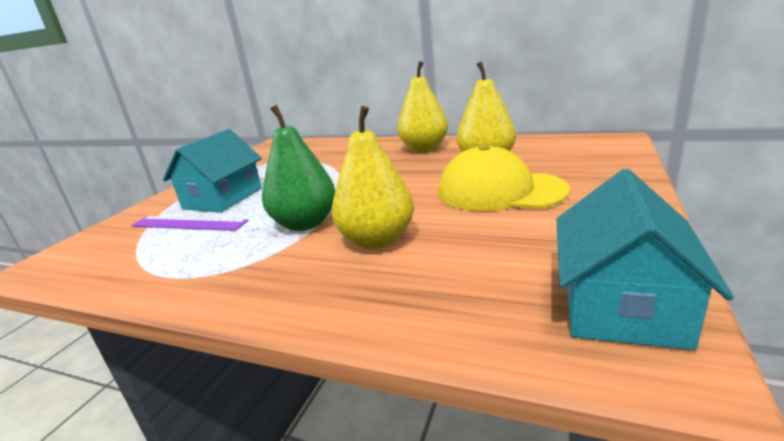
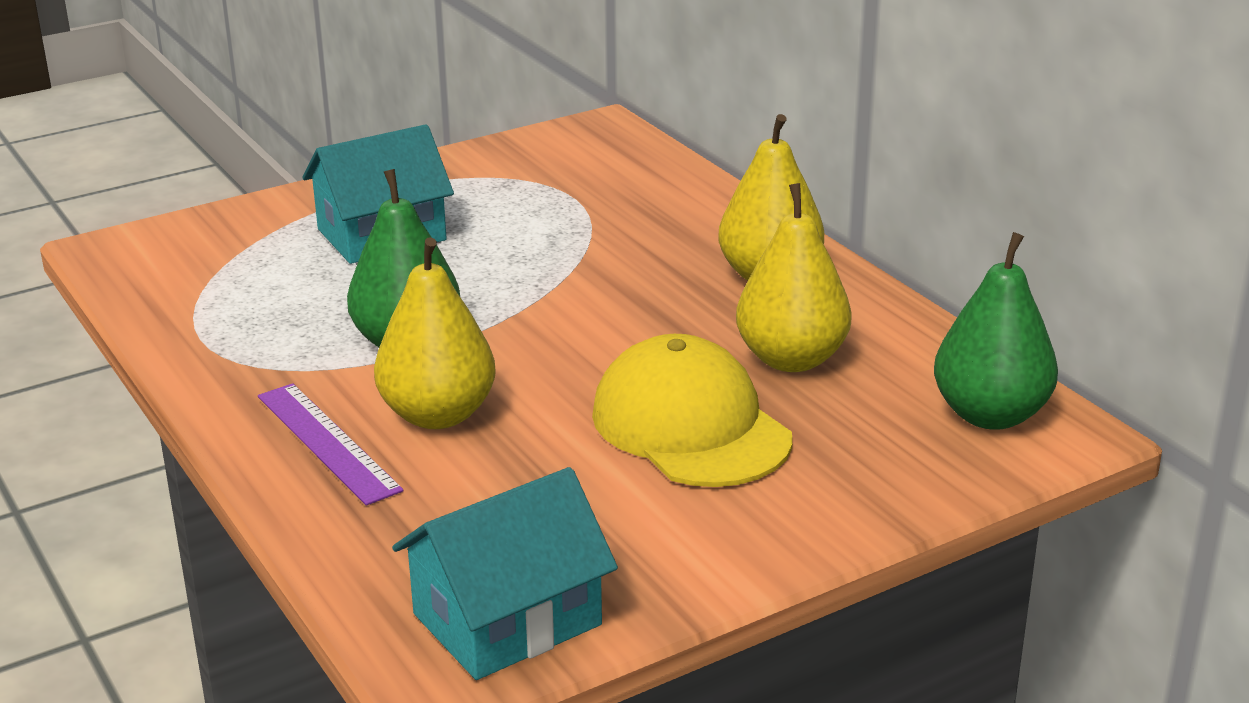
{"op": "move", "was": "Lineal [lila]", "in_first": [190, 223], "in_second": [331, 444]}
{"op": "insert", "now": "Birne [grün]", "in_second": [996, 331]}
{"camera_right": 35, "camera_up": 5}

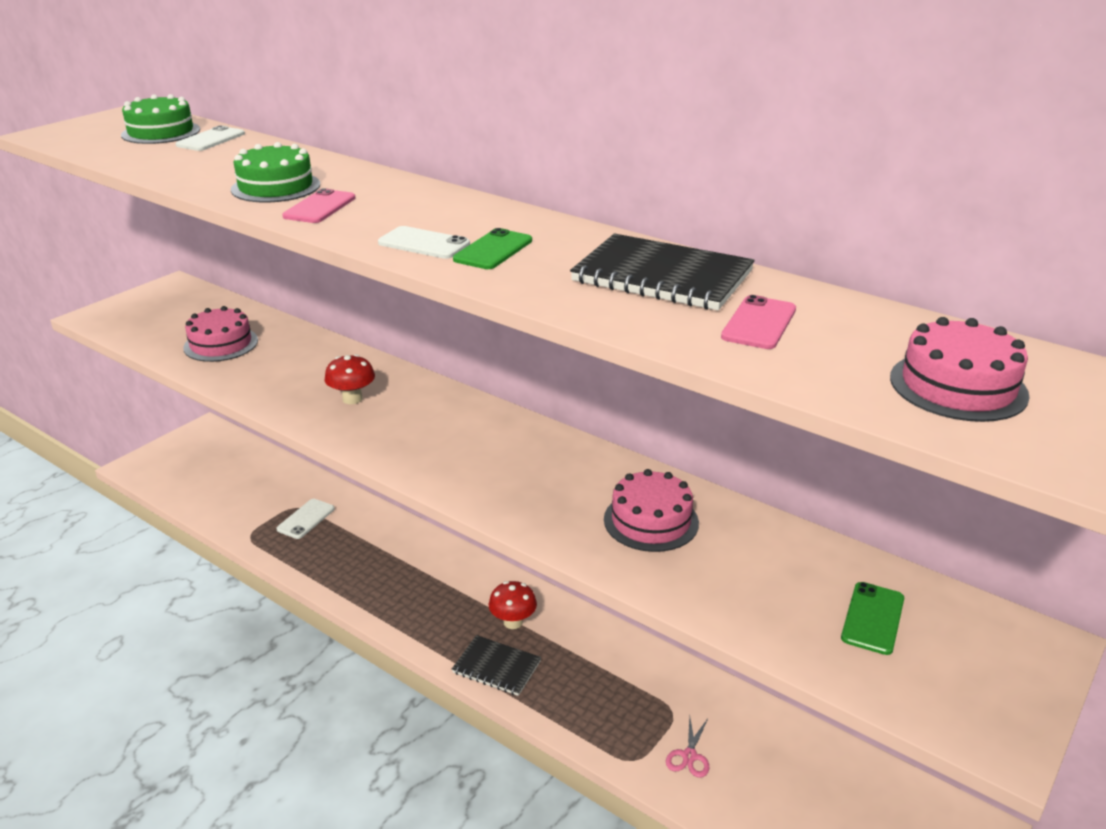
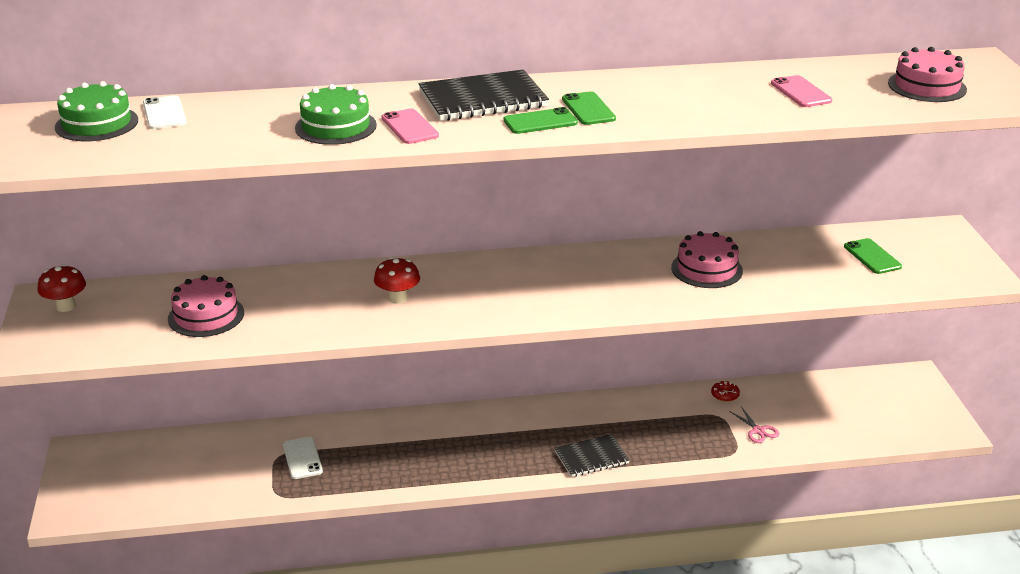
{"op": "recolor", "was": "Handy [weiß]", "now": "Handy [grün]", "in_first": [424, 242], "in_second": [540, 120]}
{"op": "move", "was": "Pilz [rot]", "in_first": [513, 605], "in_second": [61, 288]}
{"op": "move", "was": "Notizbuch [schwarz]", "in_first": [662, 272], "in_second": [483, 95]}
{"op": "insert", "now": "Donut [rot]", "in_second": [725, 391]}
{"camera_right": -45, "camera_up": 0}

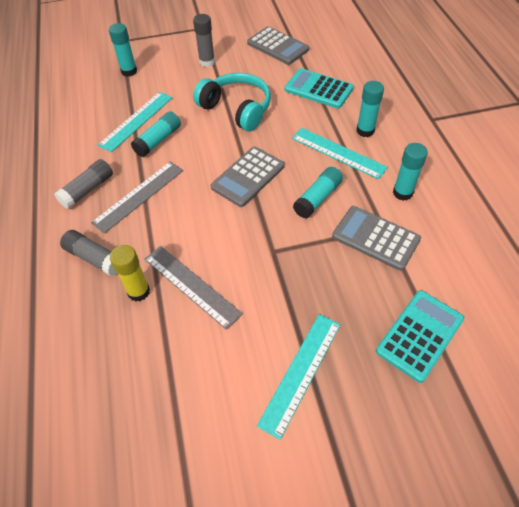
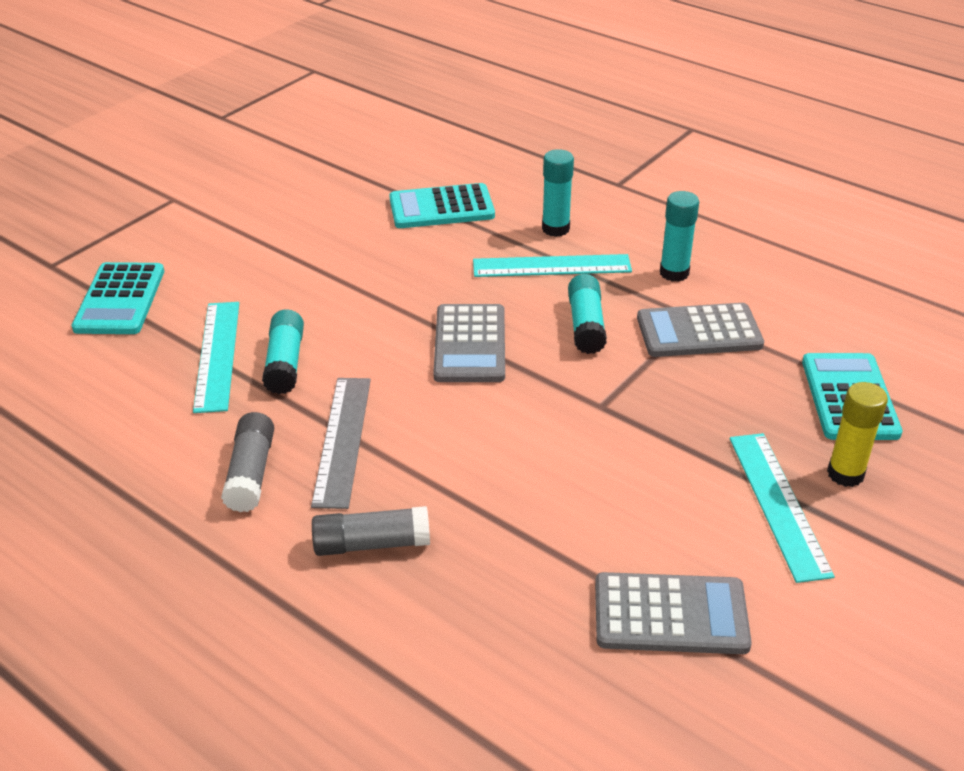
{"op": "replace", "was": "Klebestift [türkis]", "now": "Taschenrechner [türkis]", "in_first": [123, 50], "in_second": [118, 298]}
{"op": "move", "was": "Klebestift [gelb]", "in_first": [130, 273], "in_second": [857, 434]}
{"op": "delete", "was": "Lineal [grau]", "in_first": [193, 288]}
{"op": "delete", "was": "Klebestift [grau]", "in_first": [204, 40]}
{"op": "delete", "was": "Kopfhörer [türkis]", "in_first": [232, 102]}
{"op": "move", "was": "Taschenrechner [grau]", "in_first": [278, 45], "in_second": [673, 613]}
{"camera_right": -40, "camera_up": -15}

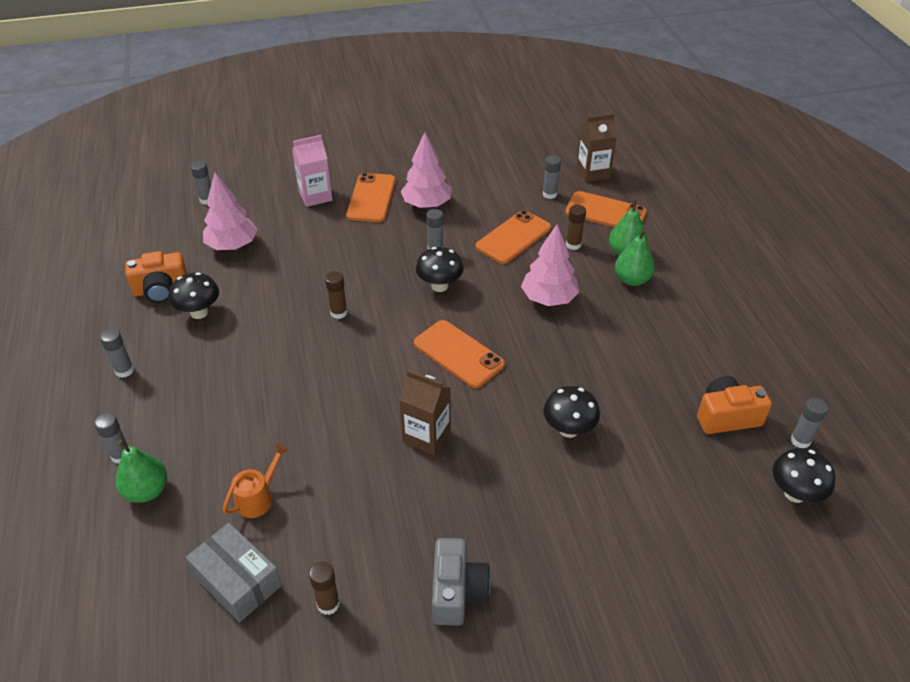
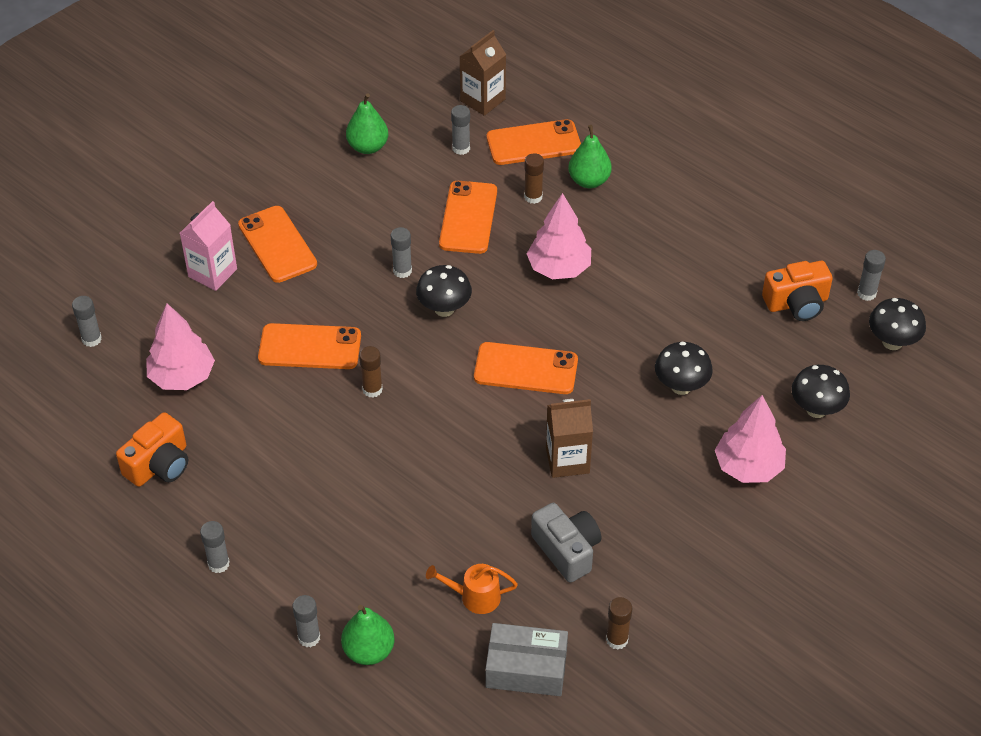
{"op": "move", "was": "Pilz [schwarz]", "in_first": [194, 295], "in_second": [820, 391]}
{"op": "rotate", "was": "Gießkanne [orange]", "in_first": [255, 481], "in_second": [472, 589], "clockwise": -90}
{"op": "move", "was": "Baum [rosa]", "in_first": [426, 170], "in_second": [750, 439]}
{"op": "move", "was": "Kamera [grau]", "in_first": [461, 582], "in_second": [566, 543]}
{"op": "move", "was": "Birne [grün]", "in_first": [635, 257], "in_second": [367, 124]}
{"op": "rotate", "was": "Kamera [orange]", "in_first": [734, 405], "in_second": [797, 291], "clockwise": -150}
{"op": "insert", "now": "Handy [orange]", "in_second": [309, 346]}
{"camera_right": -35, "camera_up": 5}

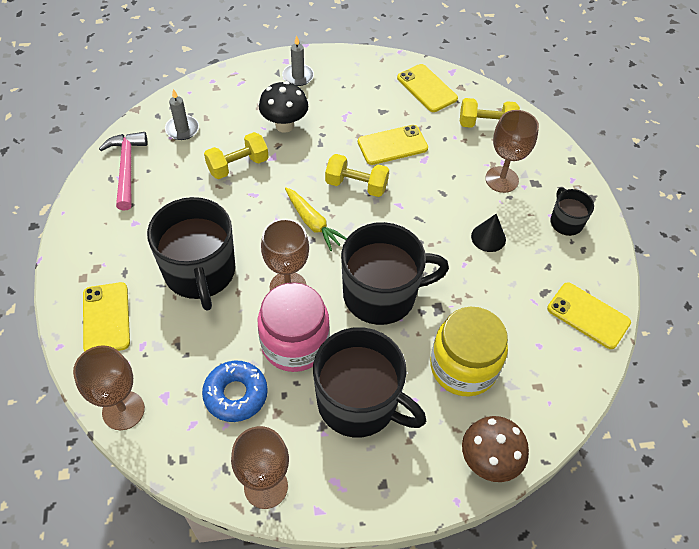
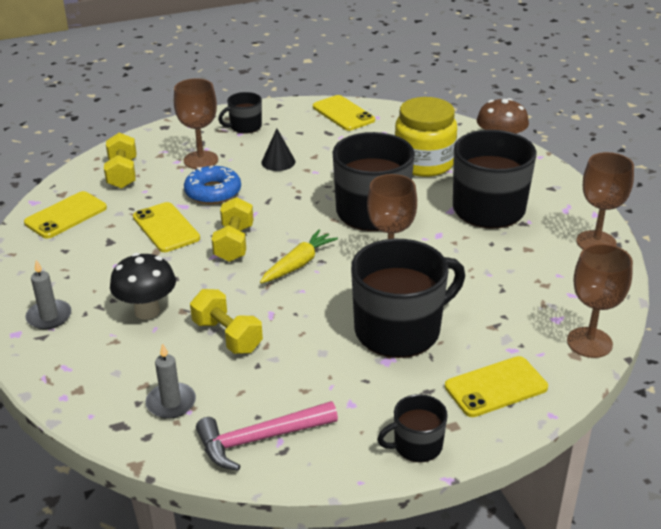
{"op": "move", "was": "Donut [blau]", "in_first": [235, 391], "in_second": [212, 184]}
{"op": "delete", "was": "Einmachglas [rosa]", "in_first": [294, 327]}
{"op": "rotate", "was": "Handy [gelb]", "in_first": [589, 315], "in_second": [344, 113], "clockwise": -60}
{"op": "insert", "now": "Tasse [schwarz]", "in_second": [412, 428]}
{"camera_right": -100, "camera_up": -20}

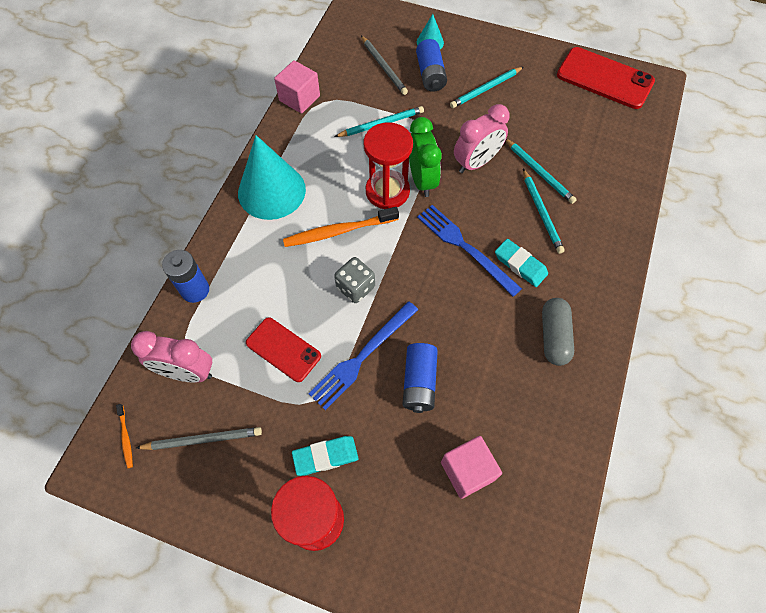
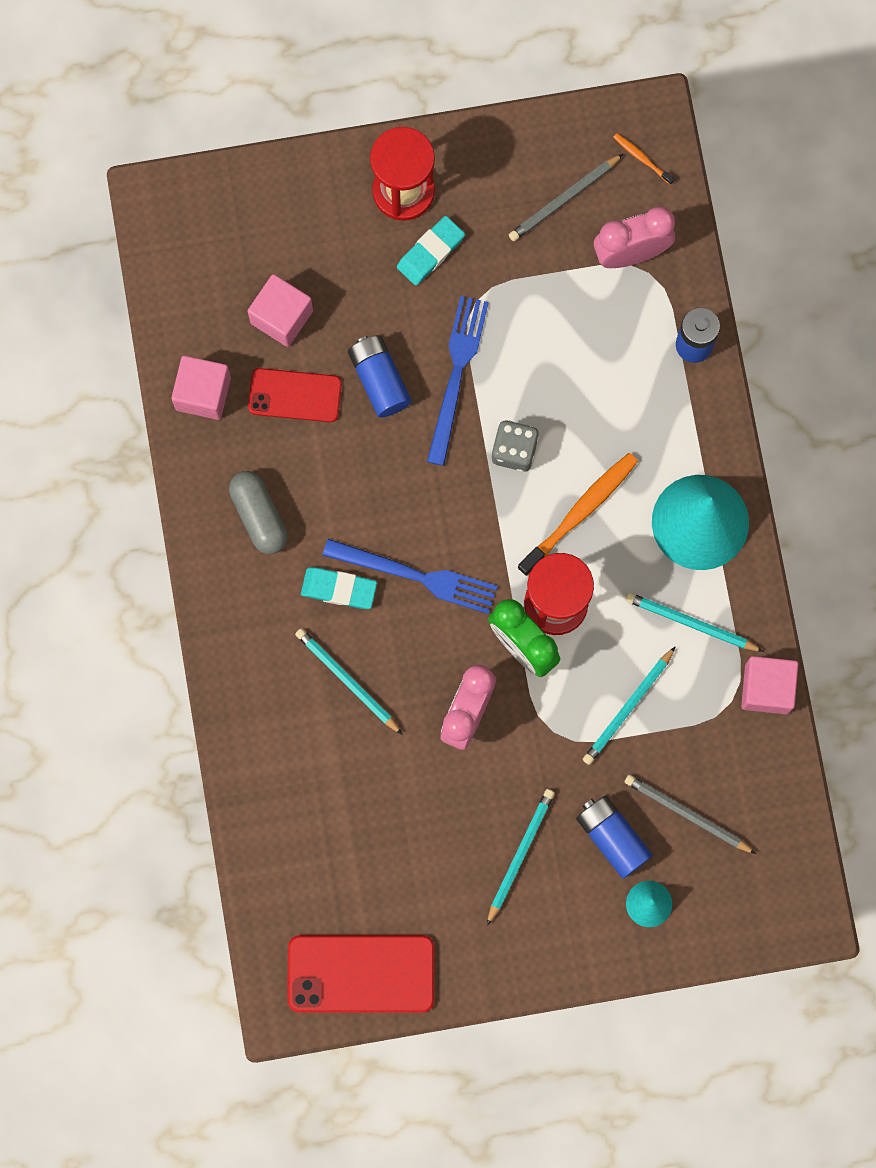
{"op": "move", "was": "Handy [rot]", "in_first": [283, 349], "in_second": [295, 395]}
{"op": "move", "was": "Bleistift [türkis]", "in_first": [541, 171], "in_second": [694, 622]}
{"op": "insert", "now": "Kubus [rosa]", "in_second": [201, 388]}
{"camera_right": 150, "camera_up": 15}

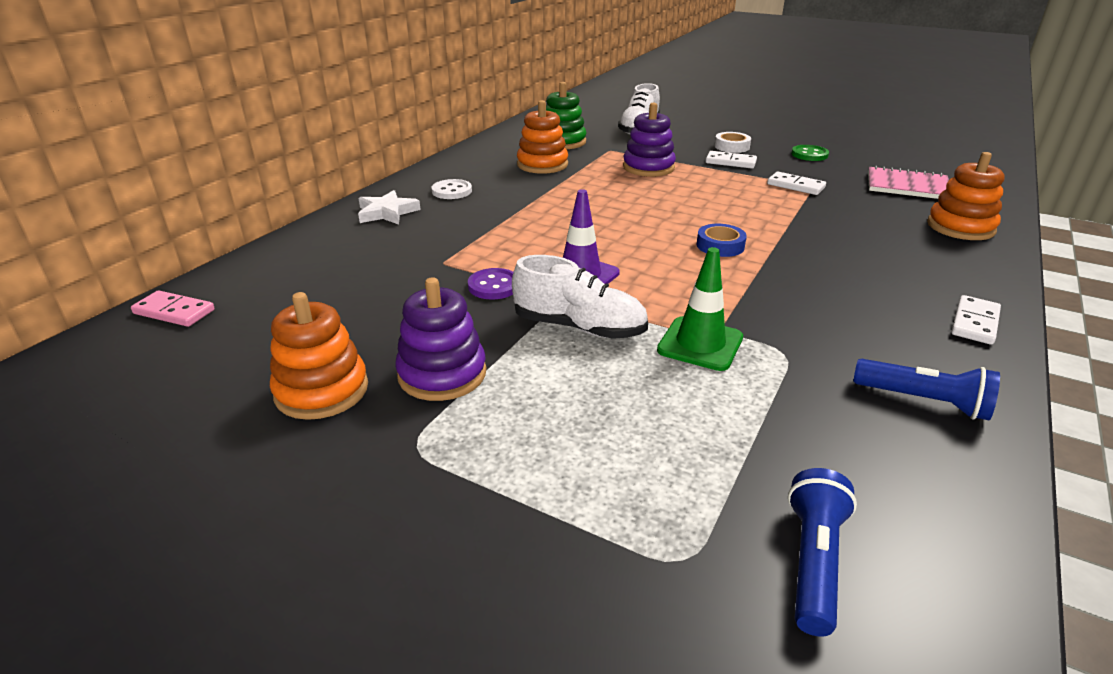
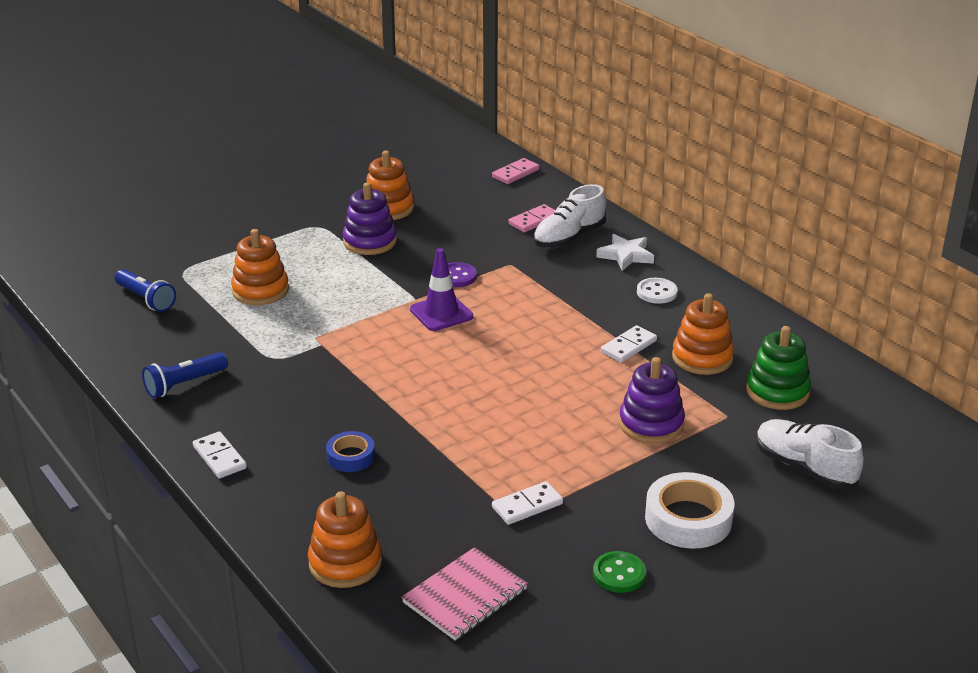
{"op": "move", "was": "Schuh [weiß]", "in_first": [580, 297], "in_second": [570, 216]}
{"op": "delete", "was": "Leitkegel [grün]", "in_first": [700, 309]}
{"op": "move", "was": "Klebeband [blau]", "in_first": [722, 240], "in_second": [350, 451]}
{"op": "move", "was": "Dominostein [weiß]", "in_first": [731, 160], "in_second": [629, 344]}
{"op": "resize", "was": "Klebeband [weiß]", "in_first": [732, 142], "in_second": [689, 510], "ratio": 1.7}
{"op": "insert", "now": "Stapelspielzeug [orange]", "in_second": [260, 267]}
{"op": "insert", "now": "Dominostein [rosa]", "in_second": [531, 218]}
{"camera_right": 115, "camera_up": 0}

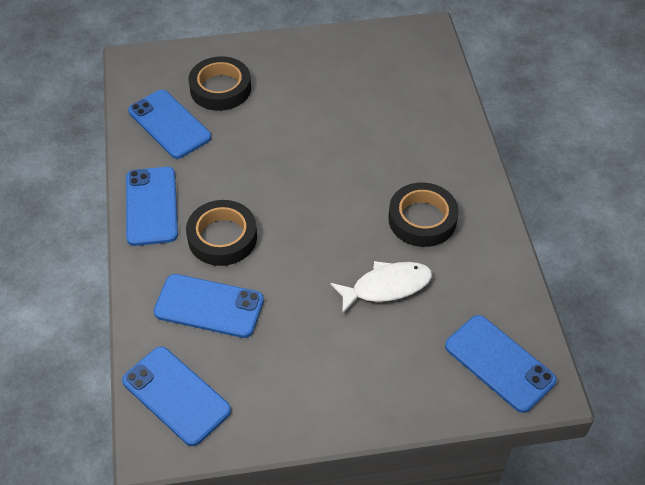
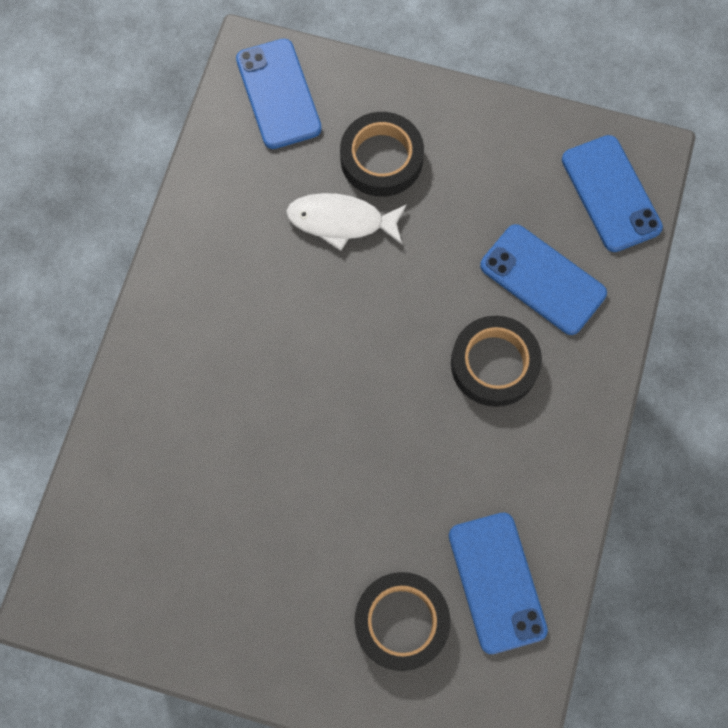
{"op": "delete", "was": "Handy [blau]", "in_first": [152, 206]}
{"op": "move", "was": "Klebeband [schwarz]", "in_first": [423, 215], "in_second": [382, 154]}
{"camera_right": -155, "camera_up": 20}

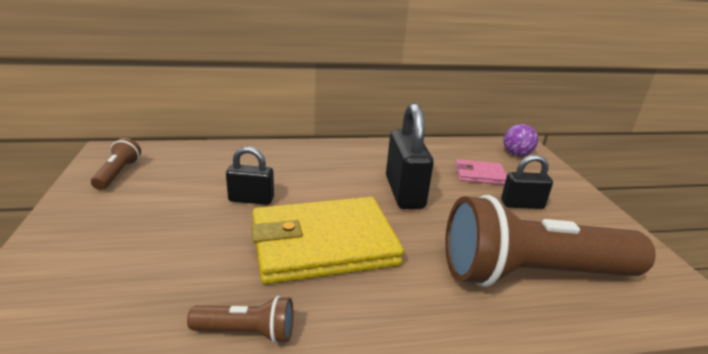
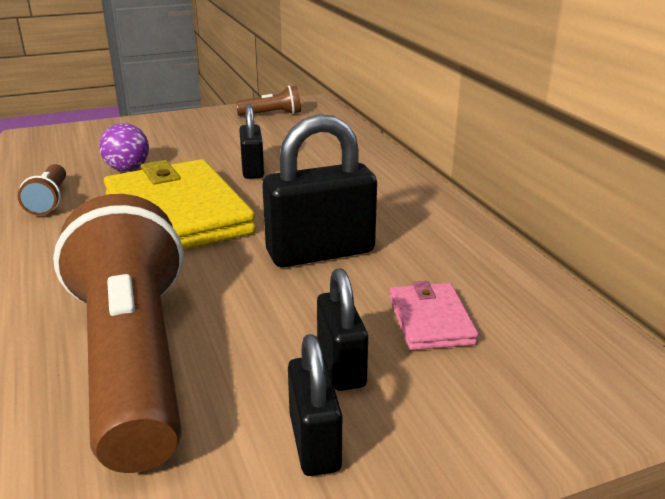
{"op": "move", "was": "Ball [lila]", "in_first": [521, 140], "in_second": [124, 147]}
{"op": "insert", "now": "Vorhängeschloss [schwarz]", "in_second": [315, 405]}
{"camera_right": 80, "camera_up": 0}

